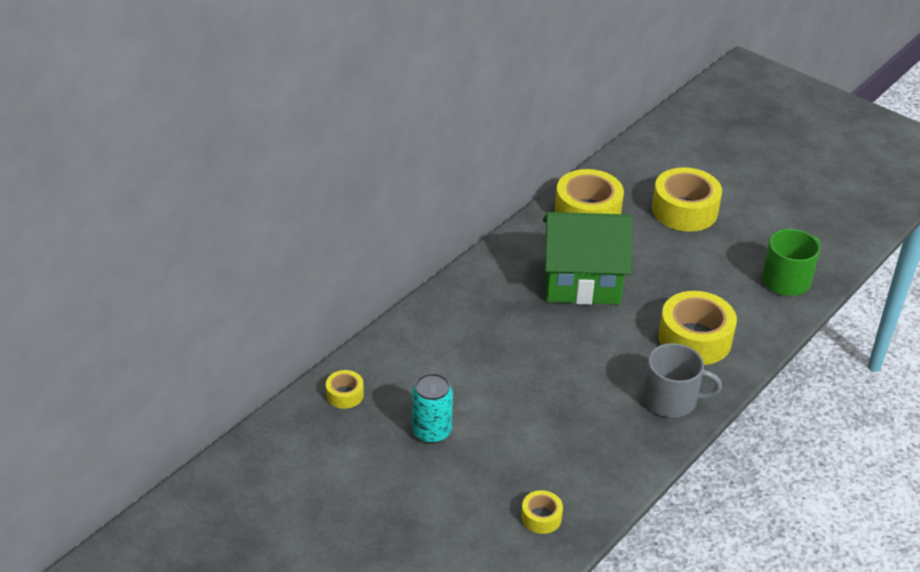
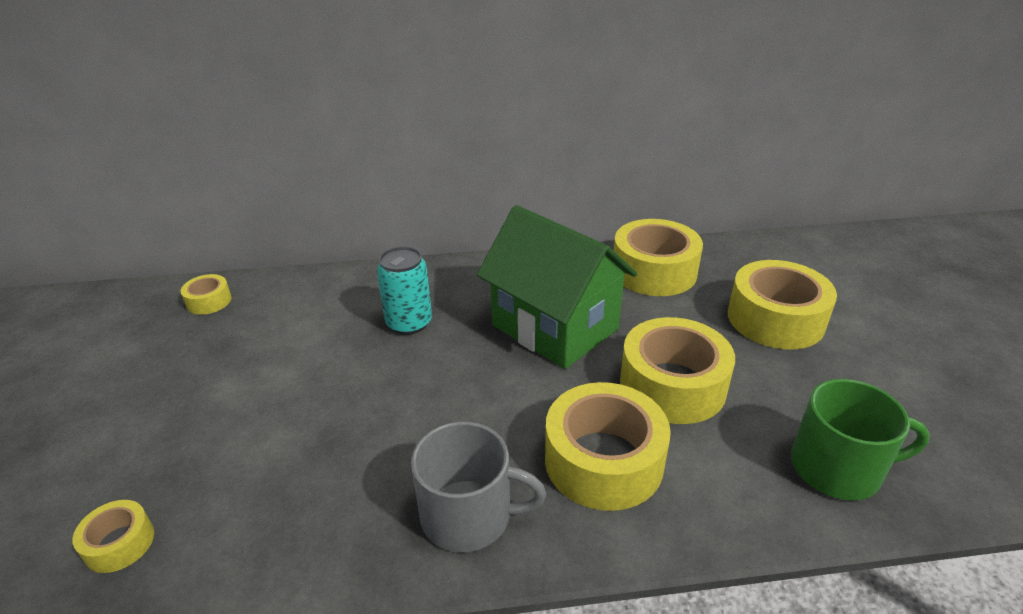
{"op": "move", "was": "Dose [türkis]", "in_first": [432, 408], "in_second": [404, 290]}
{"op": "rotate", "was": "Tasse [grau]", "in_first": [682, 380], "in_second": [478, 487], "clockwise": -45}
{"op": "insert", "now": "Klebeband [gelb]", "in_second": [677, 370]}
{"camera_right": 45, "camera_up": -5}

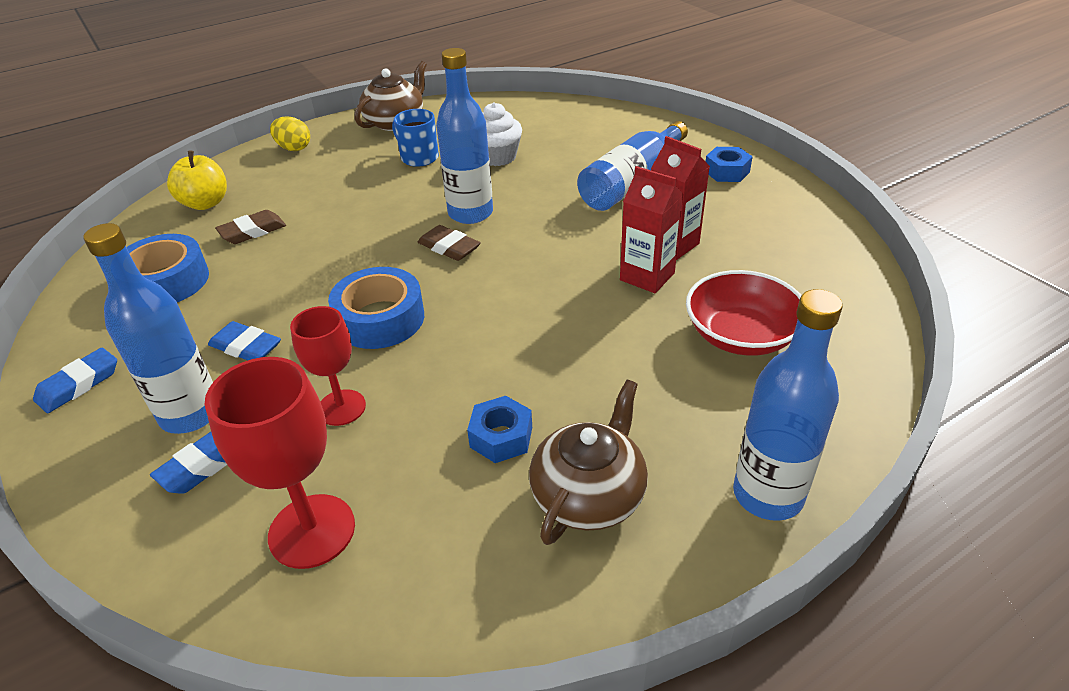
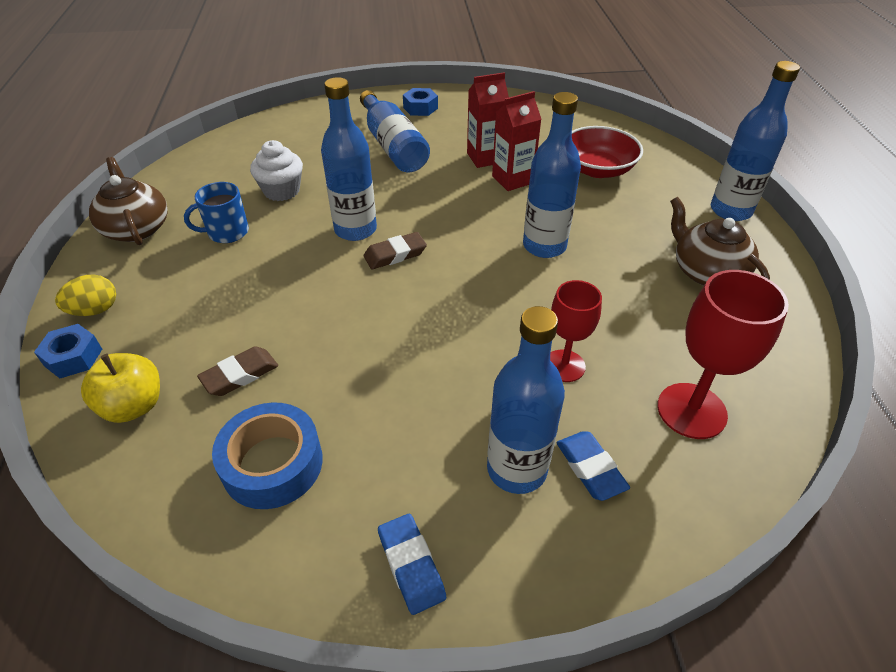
{"op": "delete", "was": "Radiergummi [blau]", "in_first": [244, 340]}
{"op": "rotate", "was": "Radiergummi [braun]", "in_first": [250, 227], "in_second": [237, 371], "clockwise": 60}
{"op": "delete", "was": "Klebeband [blau]", "in_first": [376, 308]}
{"op": "move", "was": "Sechskantmutter [blau]", "in_first": [499, 429], "in_second": [68, 351]}
{"op": "insert", "now": "Flasche [blau]", "in_second": [552, 175]}
{"camera_right": -65, "camera_up": 5}

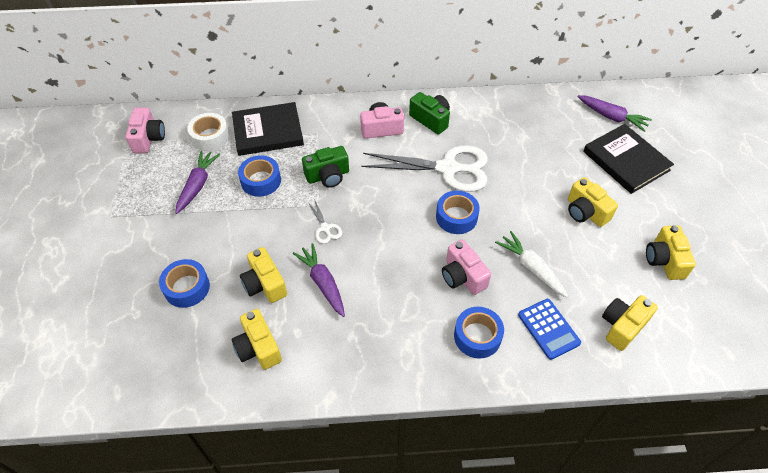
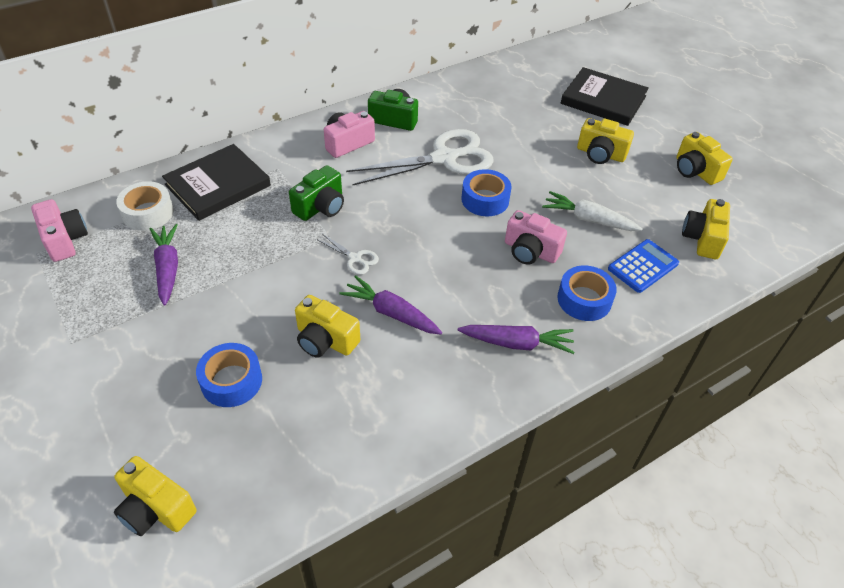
{"op": "move", "was": "Kamera [gelb]", "in_first": [256, 339], "in_second": [155, 496]}
{"op": "delete", "was": "Klebeband [blau]", "in_first": [259, 176]}
{"op": "rotate", "was": "Taschenrechner [blau]", "in_first": [549, 329], "in_second": [643, 266], "clockwise": -75}
{"op": "move", "was": "Karotte [lila]", "in_first": [614, 113], "in_second": [516, 339]}
{"camera_right": -30, "camera_up": -5}

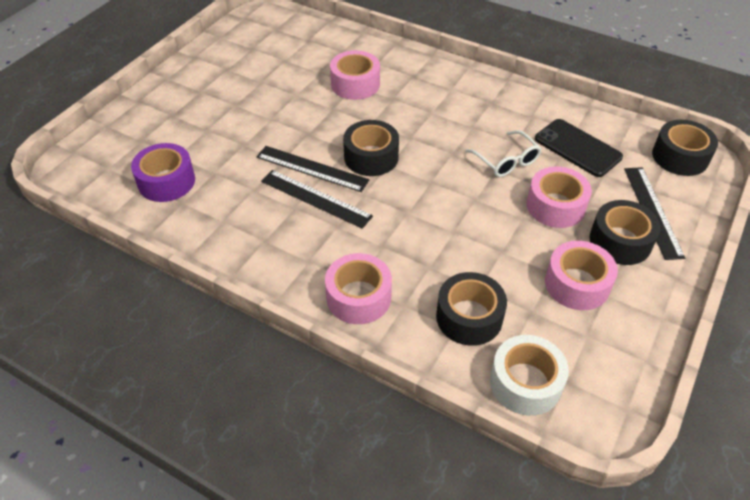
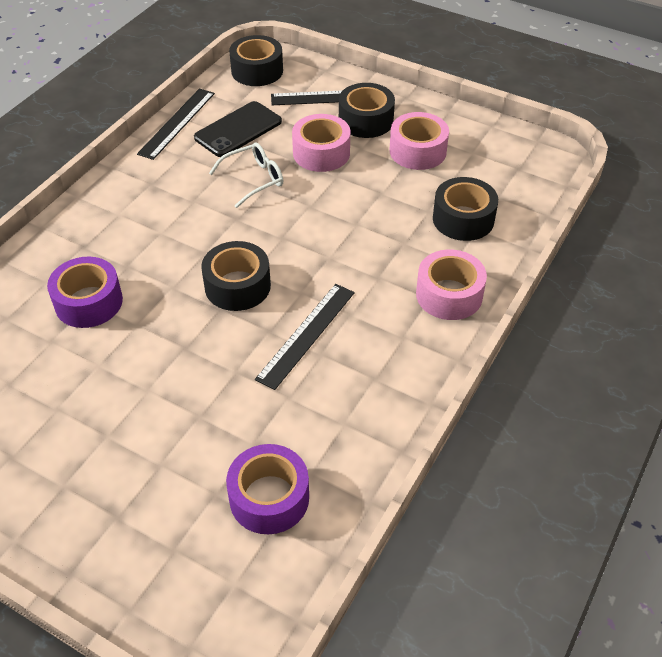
{"op": "move", "was": "Lineal [schwarz]", "in_first": [312, 169], "in_second": [176, 124]}
{"op": "recolor", "was": "Klebeband [rosa]", "now": "Klebeband [lila]", "in_first": [355, 75], "in_second": [85, 292]}
{"op": "delete", "was": "Klebeband [weiß]", "in_first": [529, 375]}
{"camera_right": -90, "camera_up": 0}

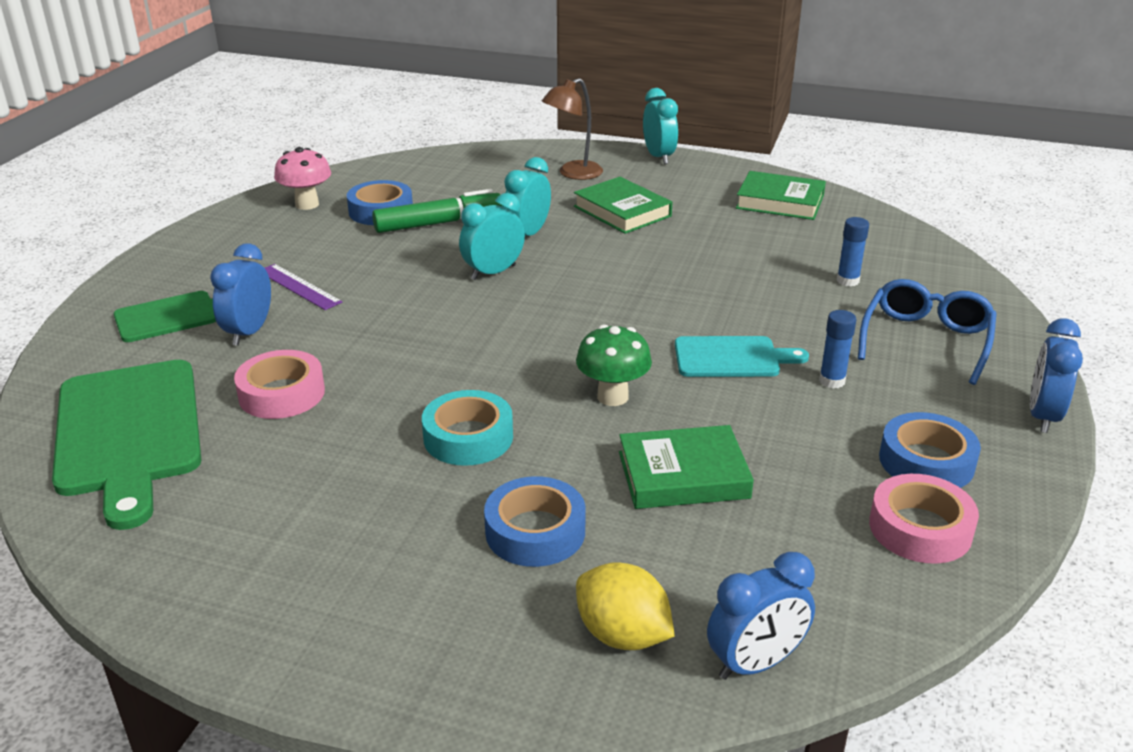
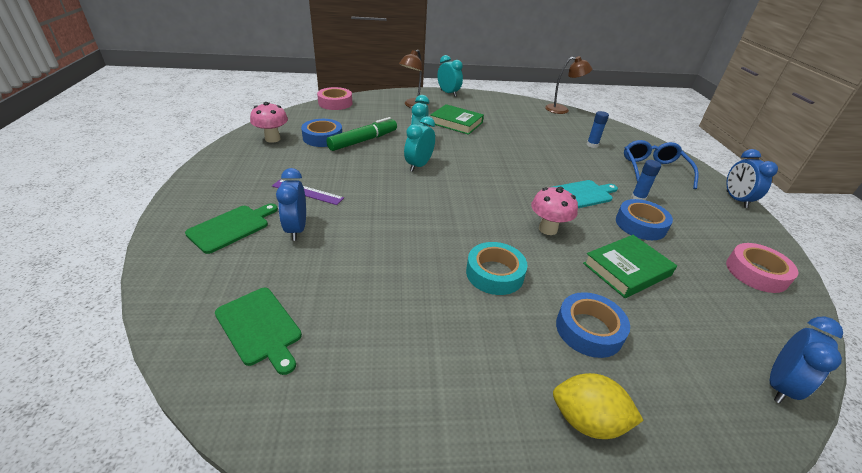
{"op": "resize", "was": "Schneidebrett [grün]", "in_first": [126, 445], "in_second": [258, 331], "ratio": 0.56}
{"op": "move", "was": "Klebeband [rosa]", "in_first": [279, 384], "in_second": [334, 98]}
{"op": "recolor", "was": "Pilz [grün]", "now": "Pilz [rosa]", "in_first": [614, 365], "in_second": [554, 211]}
{"op": "move", "was": "Zitrone [gelb]", "in_first": [625, 606], "in_second": [598, 406]}
{"op": "delete", "was": "Buch [grün]", "in_first": [781, 195]}
{"op": "move", "was": "Klebeband [blau]", "in_first": [930, 450], "in_second": [644, 219]}
{"op": "insert", "now": "Lampe [braun]", "in_second": [568, 85]}
{"camera_right": -25, "camera_up": 5}

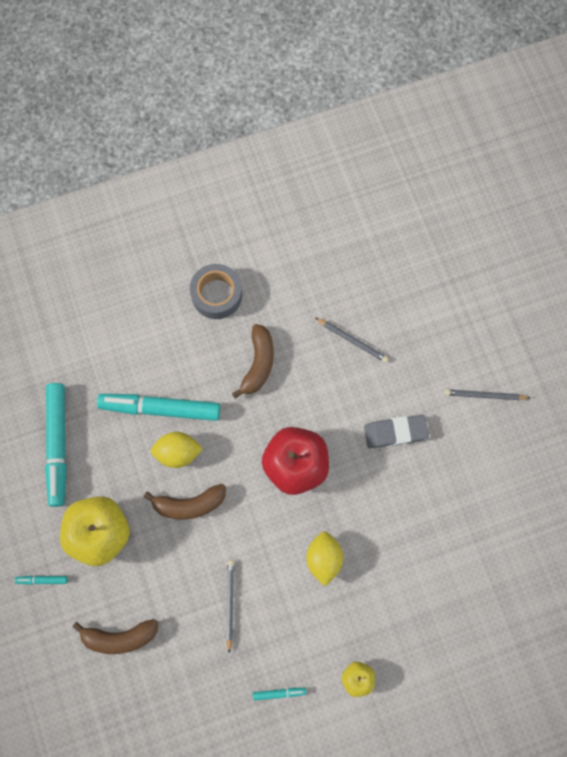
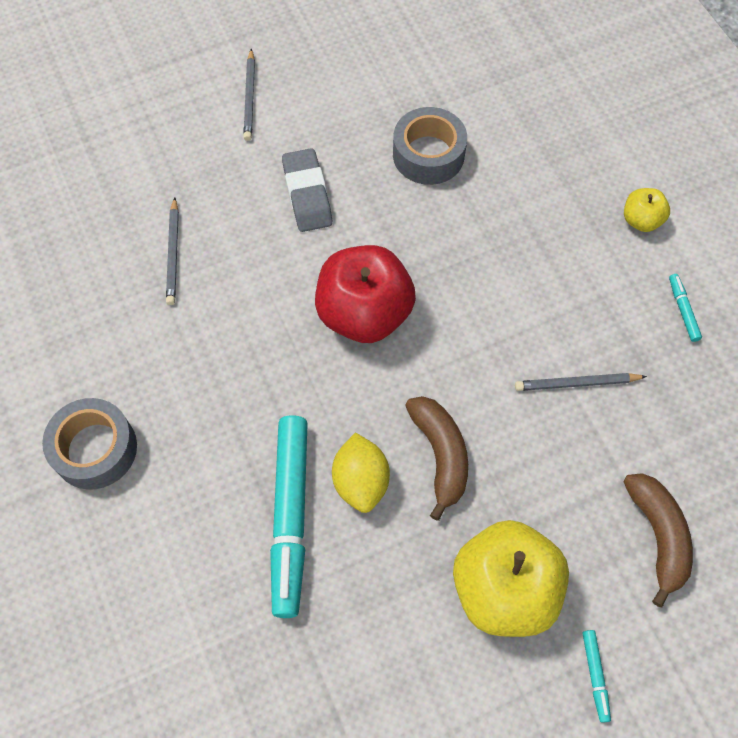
{"op": "delete", "was": "Filzstift [türkis]", "in_first": [56, 445]}
{"op": "delete", "was": "Banane [braun]", "in_first": [253, 361]}
{"op": "delete", "was": "Zitrone [gelb]", "in_first": [324, 558]}
{"op": "rotate", "was": "Bleistift [grau]", "in_first": [352, 340], "in_second": [172, 251], "clockwise": 150}
{"op": "insert", "now": "Klebeband [grau]", "in_second": [430, 146]}
{"camera_right": -95, "camera_up": -10}

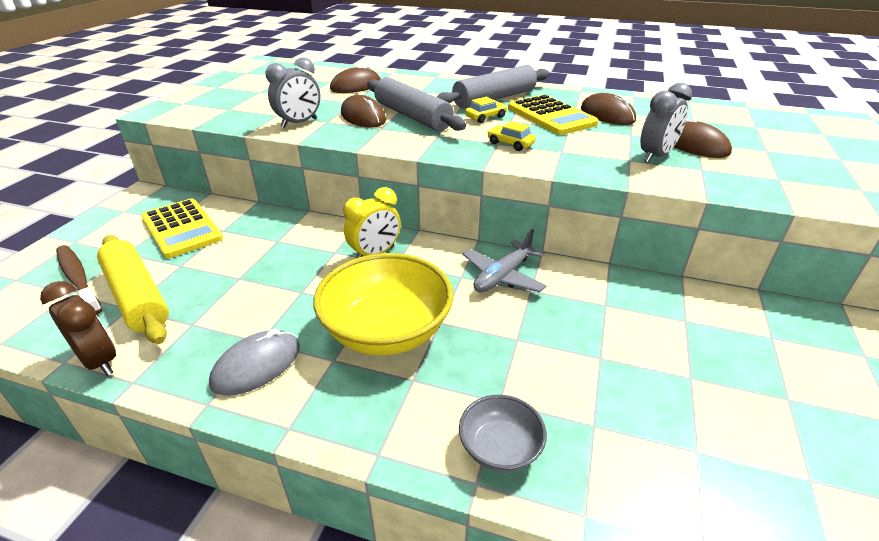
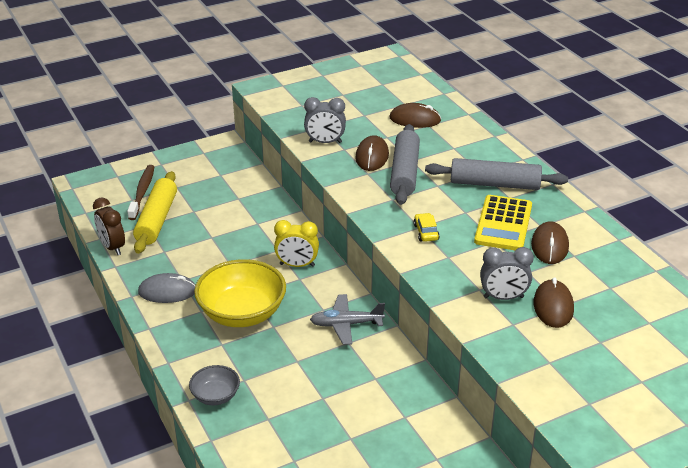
{"op": "rotate", "was": "Wecker [braun]", "in_first": [78, 328], "in_second": [109, 226], "clockwise": 150}
{"op": "delete", "was": "Taschenrechner [gelb]", "in_first": [182, 228]}
{"op": "delete", "was": "Auto [gelb]", "in_first": [486, 110]}
{"camera_right": 45, "camera_up": 0}

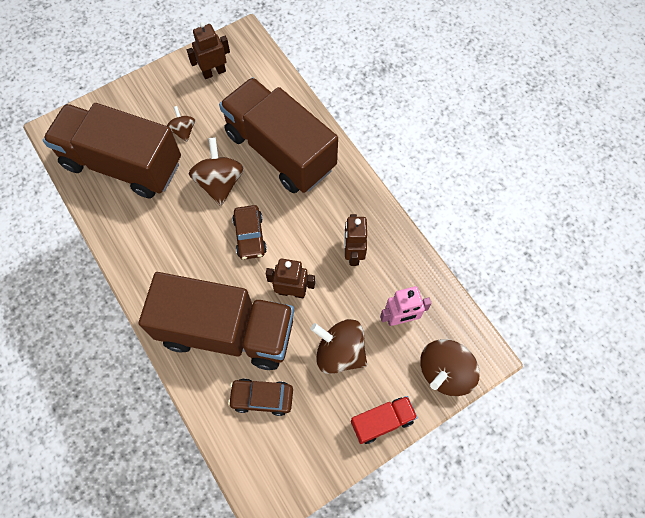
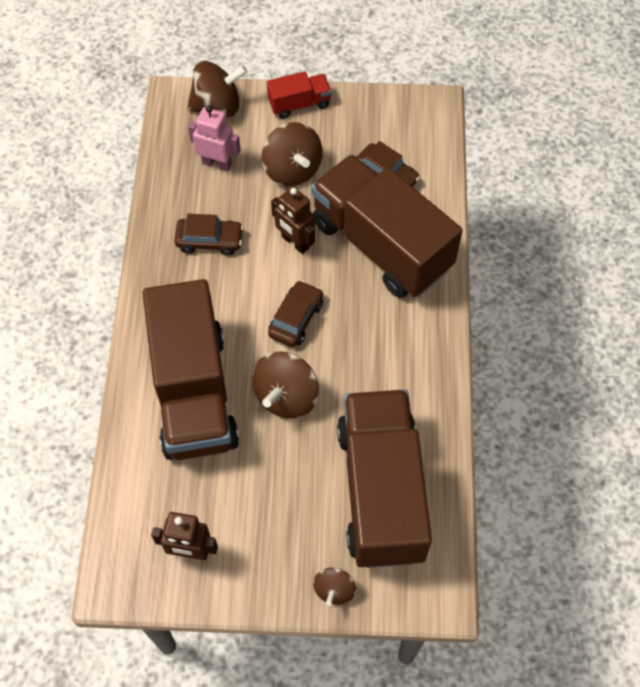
{"op": "rotate", "was": "Lastwagen [braun]", "in_first": [112, 150], "in_second": [384, 478], "clockwise": -150}
{"op": "move", "was": "Kreisel [braun]", "in_first": [181, 124], "in_second": [334, 586]}
{"op": "replace", "was": "Roboter [braun]", "now": "Auto [braun]", "in_first": [355, 240], "in_second": [209, 235]}
{"op": "rotate", "was": "Lastwagen [rot]", "in_first": [384, 420], "in_second": [299, 95], "clockwise": 150}
{"camera_right": -145, "camera_up": -5}

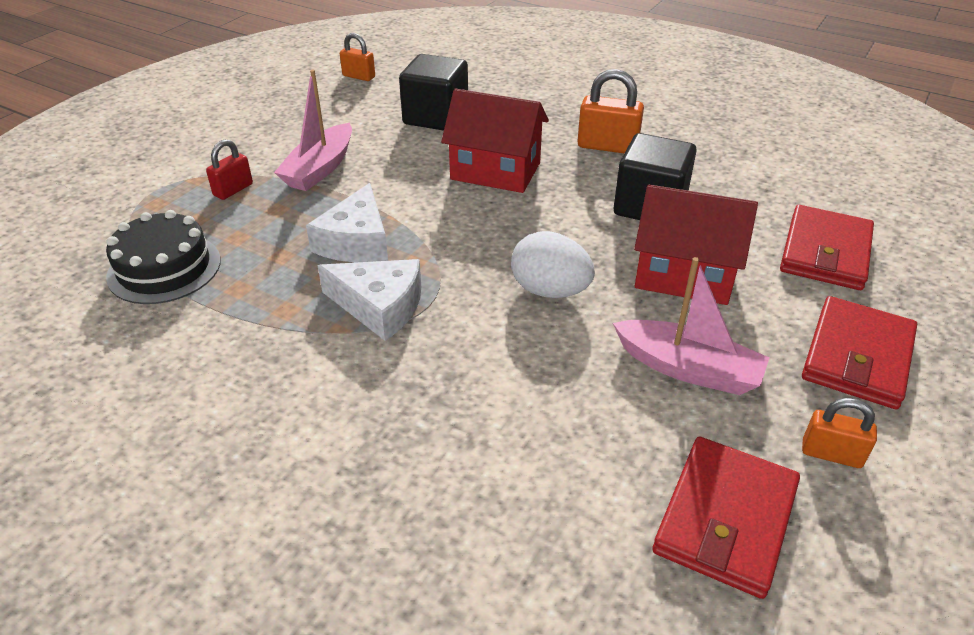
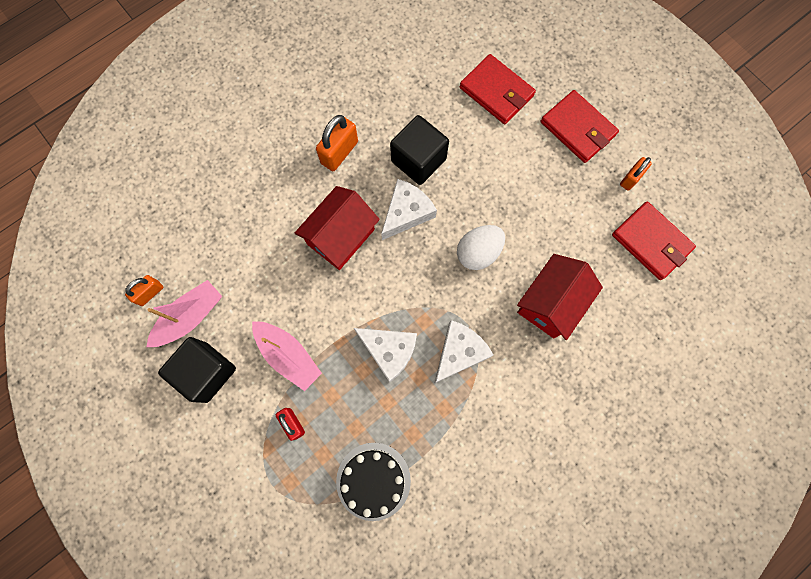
{"op": "move", "was": "Kubus [schwarz]", "in_first": [433, 92], "in_second": [197, 370]}
{"op": "move", "was": "Boot [rosa]", "in_first": [691, 326], "in_second": [184, 313]}
{"op": "move", "was": "Haus [rot]", "in_first": [696, 244], "in_second": [560, 297]}
{"op": "insert", "now": "Käse [weiß]", "in_second": [409, 209]}
{"camera_right": -70, "camera_up": 35}

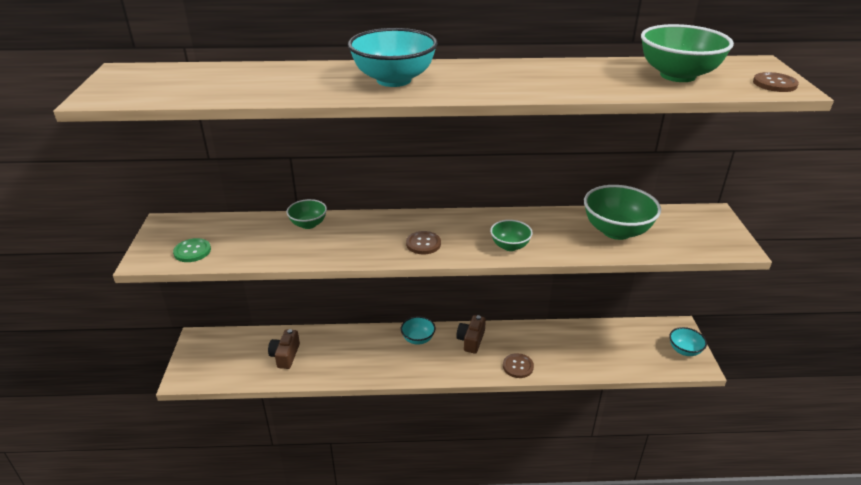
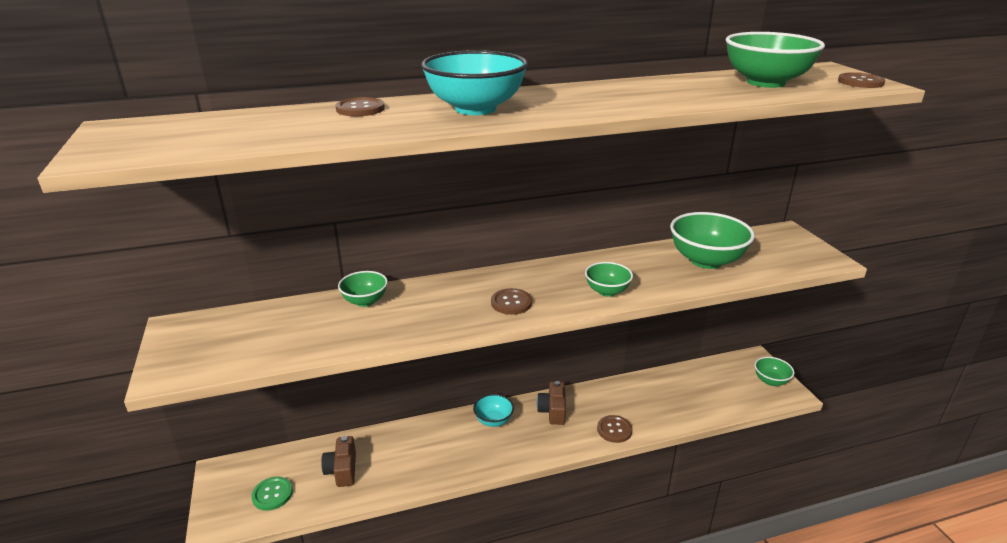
{"op": "move", "was": "Knopf [grün]", "in_first": [192, 250], "in_second": [272, 494]}
{"op": "recolor", "was": "Schüssel [türkis]", "now": "Schüssel [grün]", "in_first": [688, 341], "in_second": [774, 371]}
{"op": "insert", "now": "Knopf [braun]", "in_second": [360, 106]}
{"camera_right": -15, "camera_up": -5}

